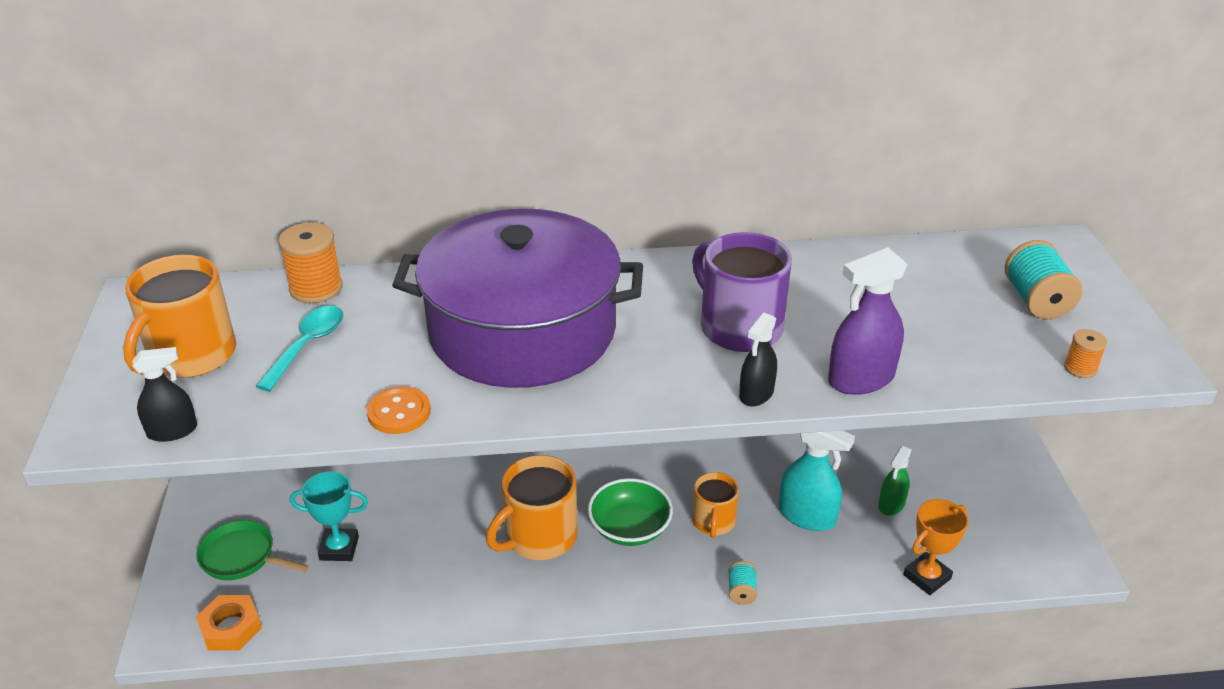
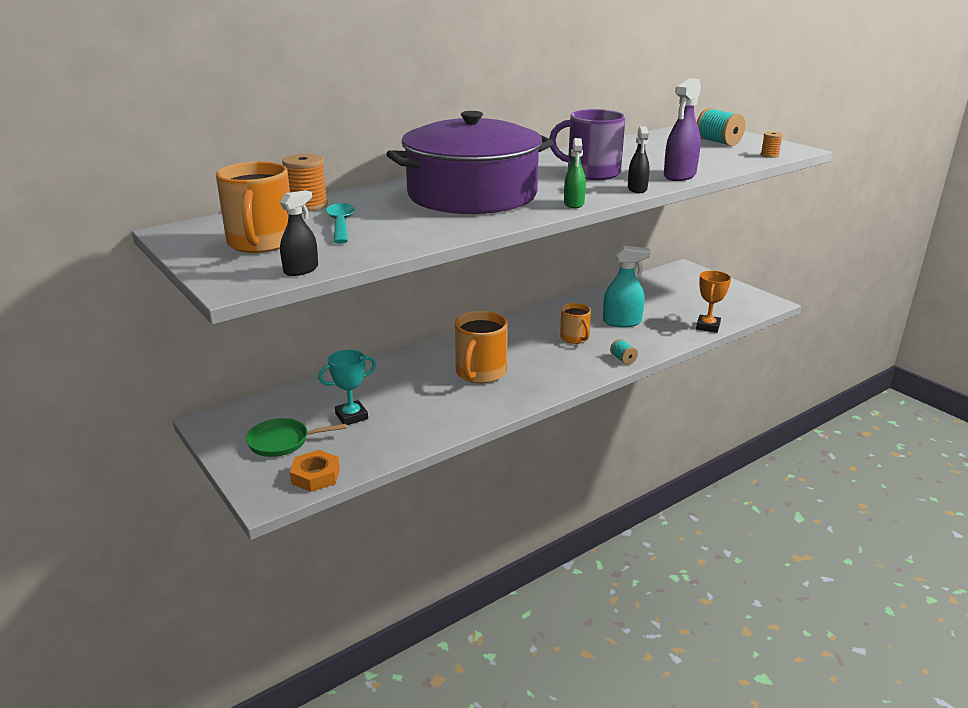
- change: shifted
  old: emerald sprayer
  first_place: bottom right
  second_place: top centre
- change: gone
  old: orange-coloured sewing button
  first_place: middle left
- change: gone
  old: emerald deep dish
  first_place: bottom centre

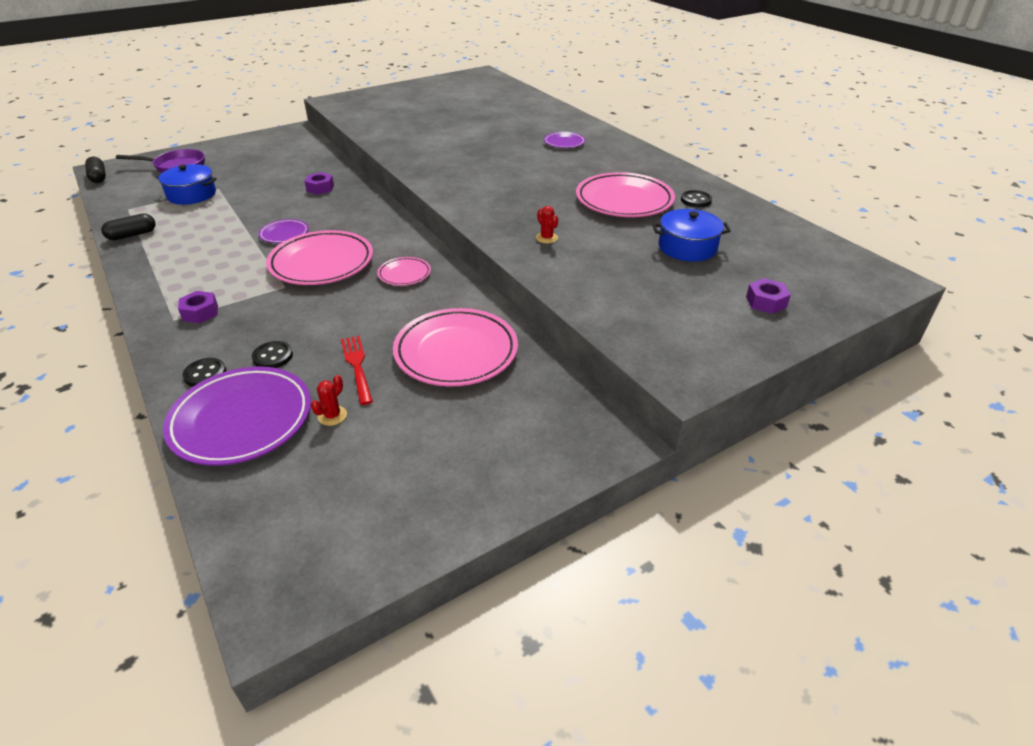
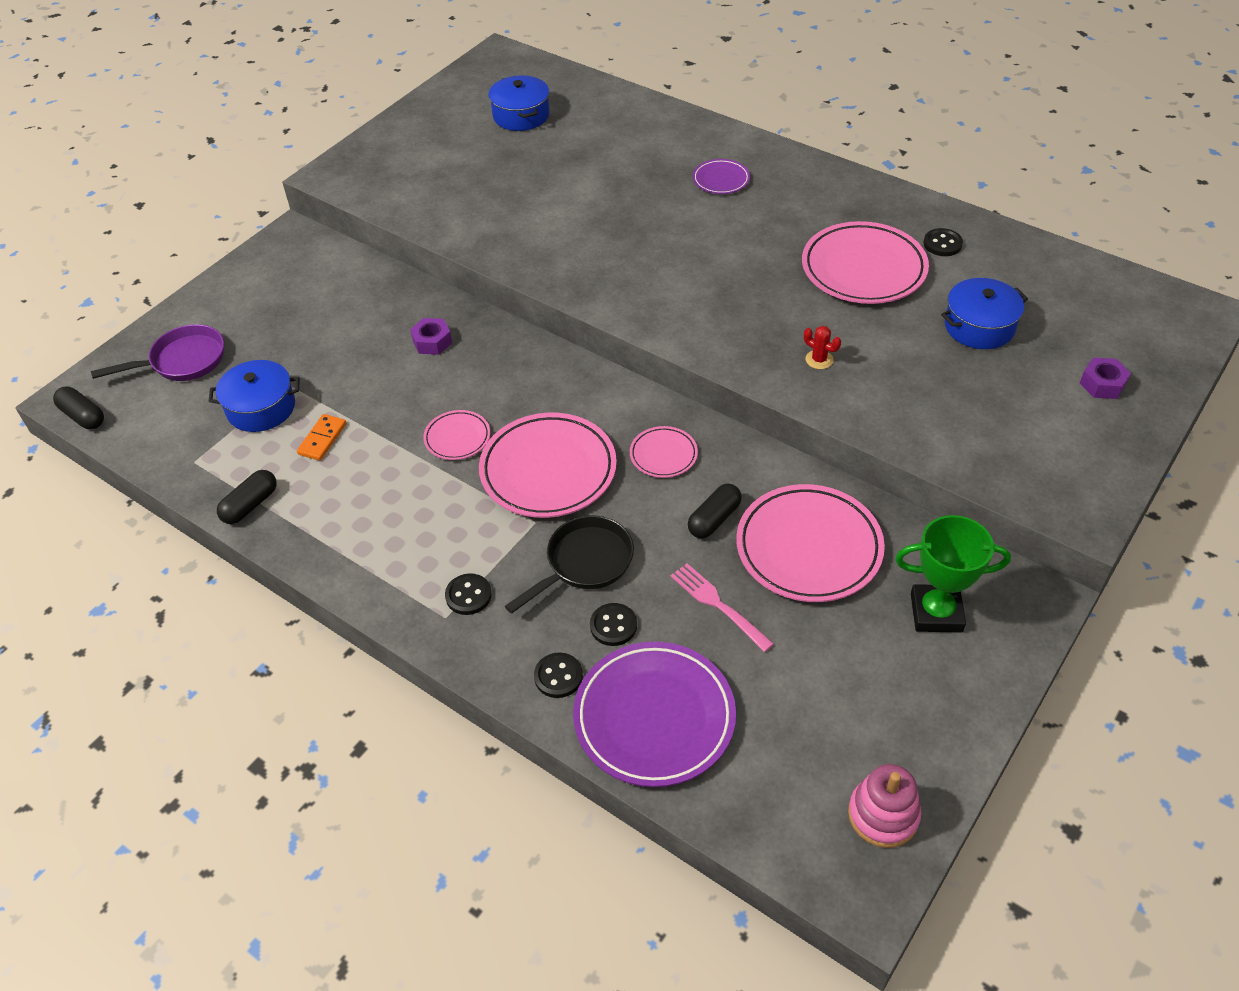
- change: new
  new: orange-coloured domino
  second_place: middle left
- change: repainted
  old: violet flat dish (no. 2 from left)
  new: rose-pink flat dish (no. 1 from left)
  first_place: top left
  second_place: centre
- change: swapped
  old: violet hexagon nut (no. 1 from left)
  new: jet-black sewing button (no. 1 from left)
  first_place: middle left
  second_place: centre
- change: new
  new: blue pot (no. 2 from left)
  second_place: top centre
- change: new
  new: jet-black pan
  second_place: centre
- change: repainted
  old: scarlet fork
  new: rose-pink fork
  first_place: centre
  second_place: centre
- change: new
  new: jet-black pill (no. 3 from left)
  second_place: centre
- change: new
  new: rose-pink stacking rings
  second_place: bottom right
- change: new
  new: emerald trophy
  second_place: middle right
- change: gone
  old: scarlet saguaro cactus (no. 1 from left)
  first_place: middle left

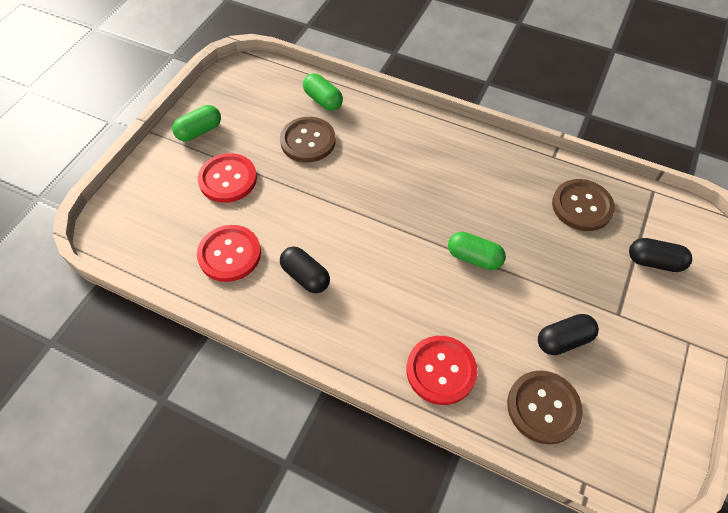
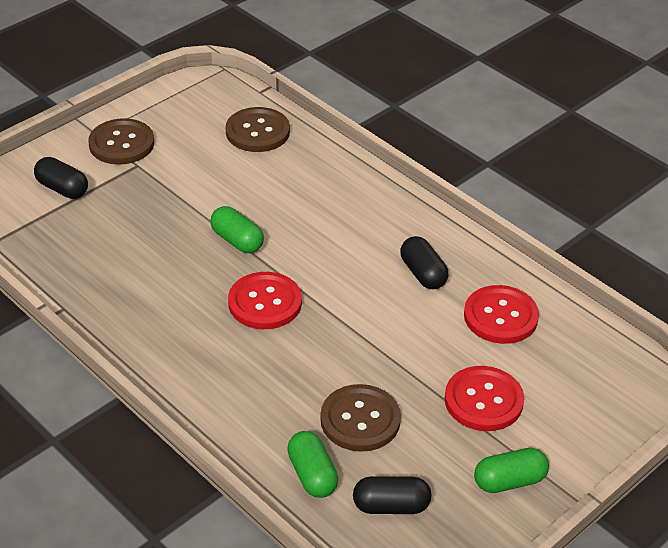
- change: shifted
  old: russet sewing button (no. 3 from left in the first image)
  new: russet sewing button (no. 1 from left)
  first_place: middle right
  second_place: top left
- change: shifted
  old: scarlet sewing button (no. 3 from left in the first image)
  new: scarlet sewing button (no. 1 from left)
  first_place: bottom centre
  second_place: centre
- change: shifted
  old: jet-black pill (no. 2 from left)
  first_place: middle right
  second_place: bottom centre

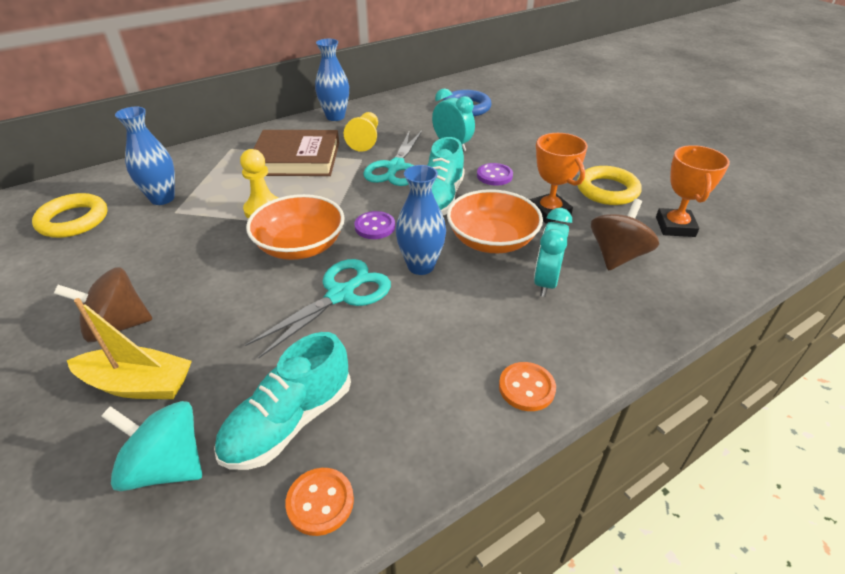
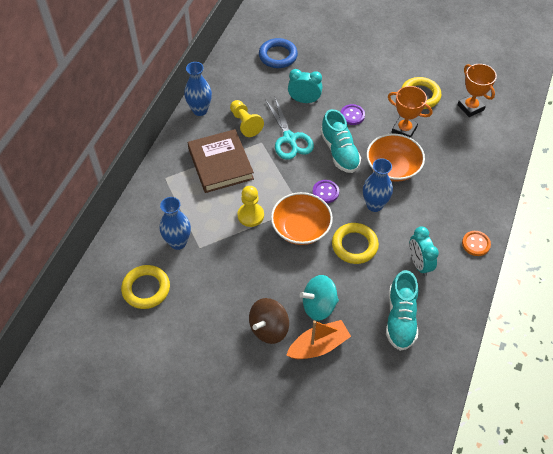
- change: rotated
  old: russet book
  first_place: top centre
  second_place: centre
  degrees: -75
- change: repainted
  old: bright yellow boat
  new: orange-coloured boat
  first_place: middle left
  second_place: bottom centre
- change: shifted
  old: aqua toy top
  first_place: bottom left
  second_place: centre
- change: swapped
  old: aqua shears (no. 1 from left)
  new: bright yellow ring (no. 2 from left)
  first_place: centre
  second_place: centre
- change: shifted
  old: aqua alarm clock (no. 2 from left)
  first_place: centre
  second_place: middle right
- change: gone
  old: orange-coloured sewing button (no. 1 from left)
  first_place: bottom centre
- change: gone
  old: russet toy top (no. 2 from left)
  first_place: middle right

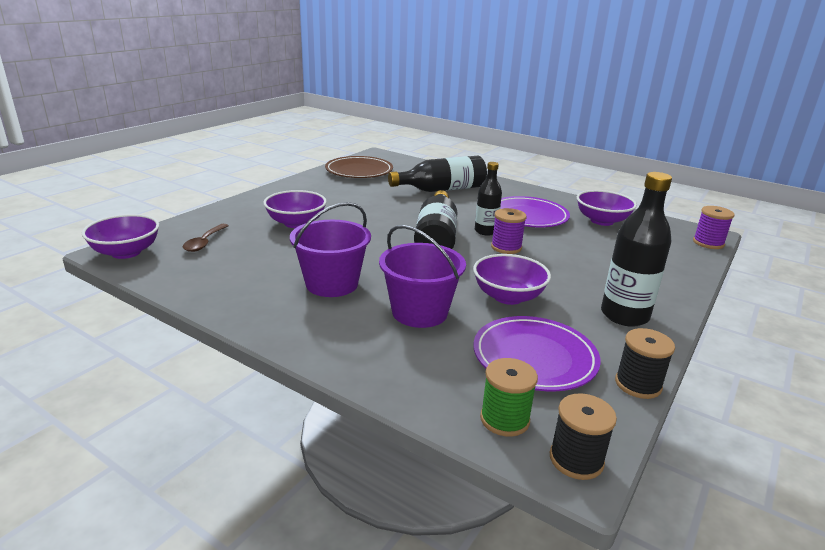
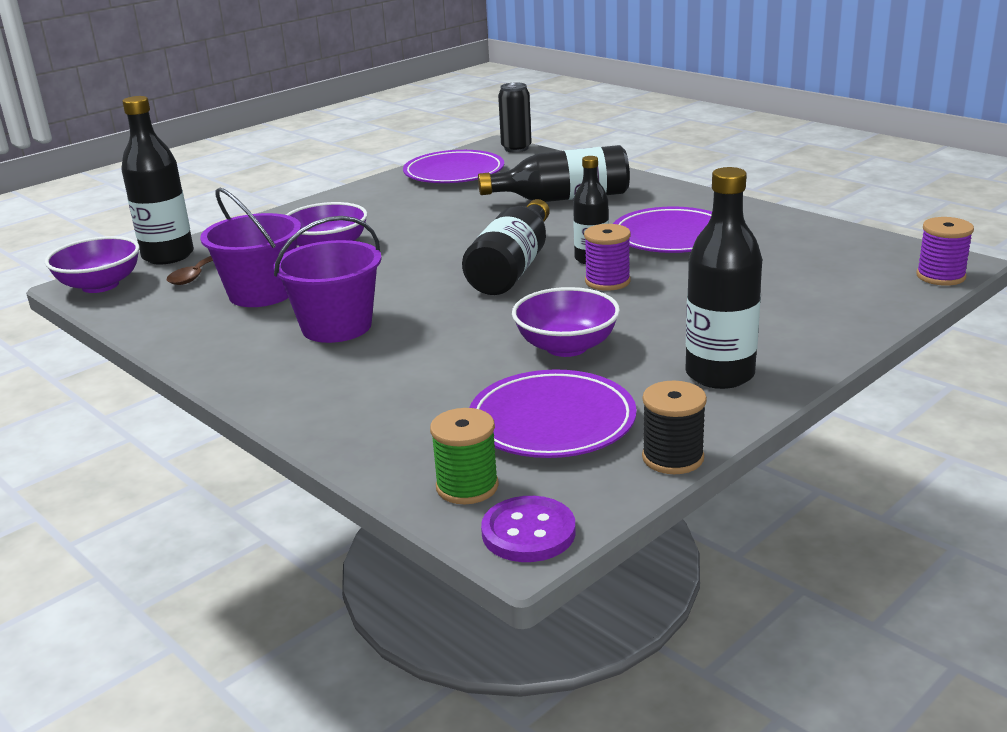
- change: new
  new: jet-black flask (no. 1 from left)
  second_place: top left
- change: shifted
  old: violet bucket (no. 2 from left in the first image)
  new: violet bucket (no. 1 from left)
  first_place: centre
  second_place: middle left
- change: repainted
  old: russet flat dish
  new: violet flat dish (no. 1 from left)
  first_place: top centre
  second_place: top centre
- change: swapped
  old: jet-black reel of thread (no. 1 from left)
  new: violet sewing button
  first_place: bottom right
  second_place: bottom centre
- change: new
  new: jet-black can
  second_place: top centre
- change: gone
  old: violet deep dish (no. 4 from left)
  first_place: middle right

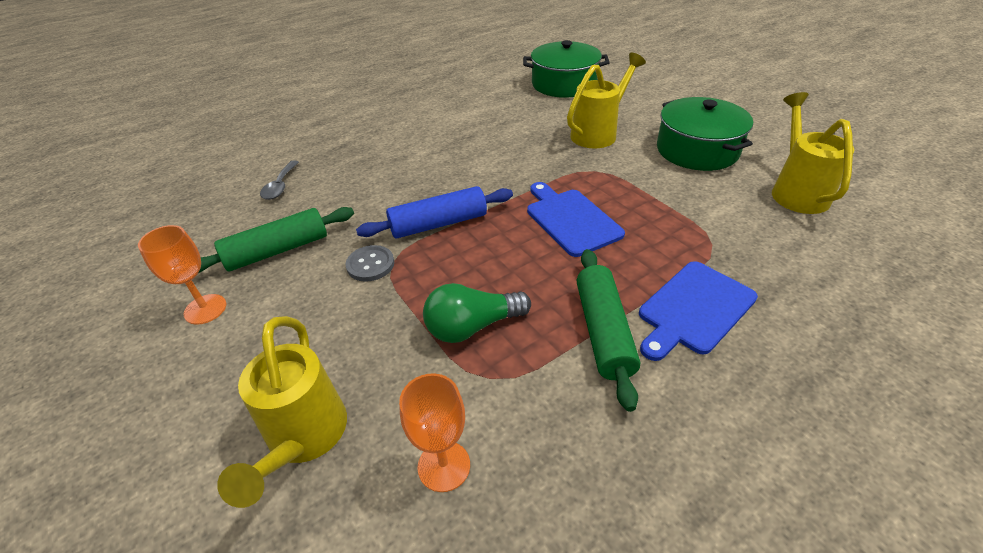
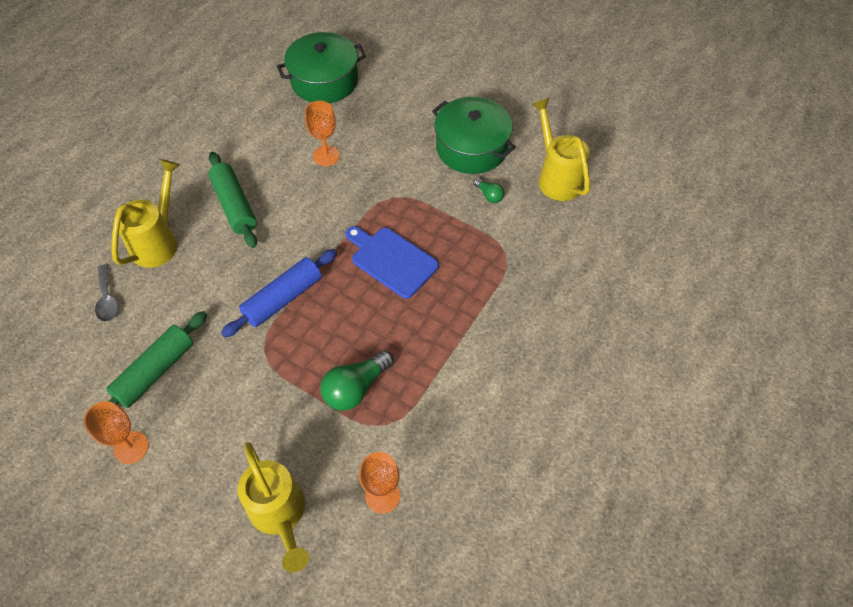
- change: shifted
  old: bright yellow watering can (no. 2 from left in the first image)
  new: bright yellow watering can (no. 1 from left)
  first_place: top centre
  second_place: middle left
- change: shifted
  old: emerald rolling pin (no. 2 from left)
  first_place: centre
  second_place: top left
- change: new
  new: orange-coloured wine glass (no. 2 from left)
  second_place: top centre
- change: new
  new: emerald bulb (no. 2 from left)
  second_place: top centre
- change: gone
  old: grey sewing button
  first_place: centre
- change: gone
  old: blue bread board (no. 2 from left)
  first_place: middle right

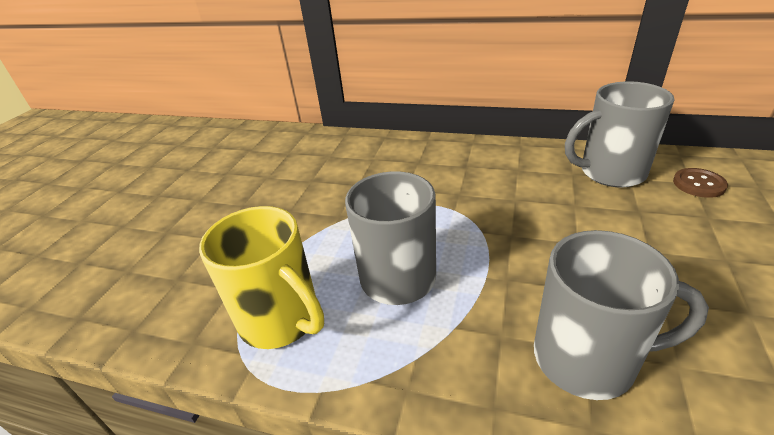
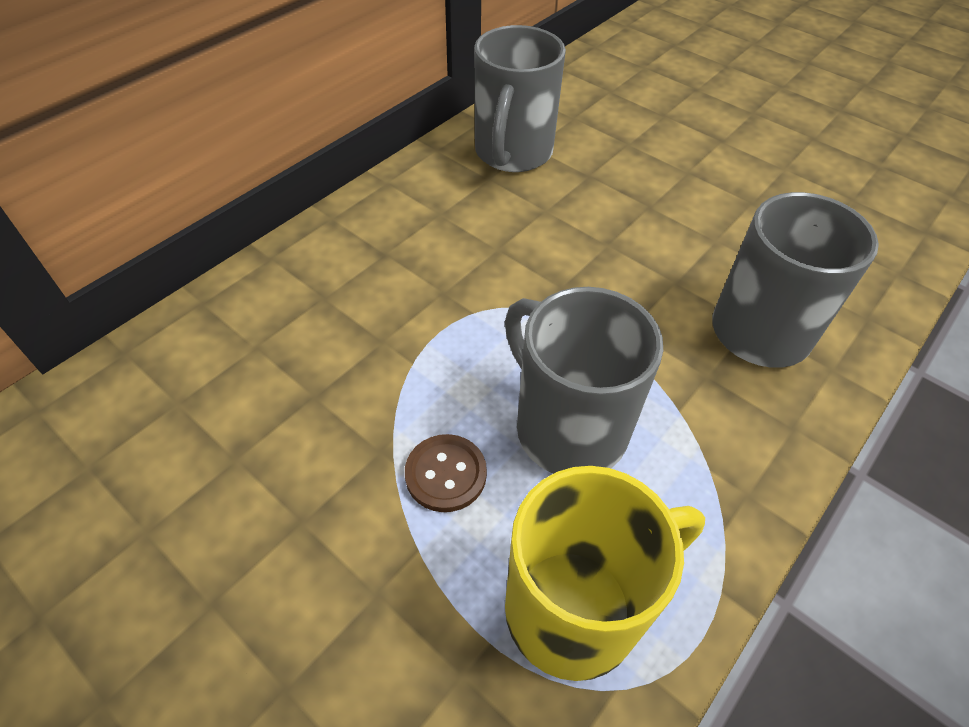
- change: shifted
  old: russet sewing button
  first_place: middle right
  second_place: centre

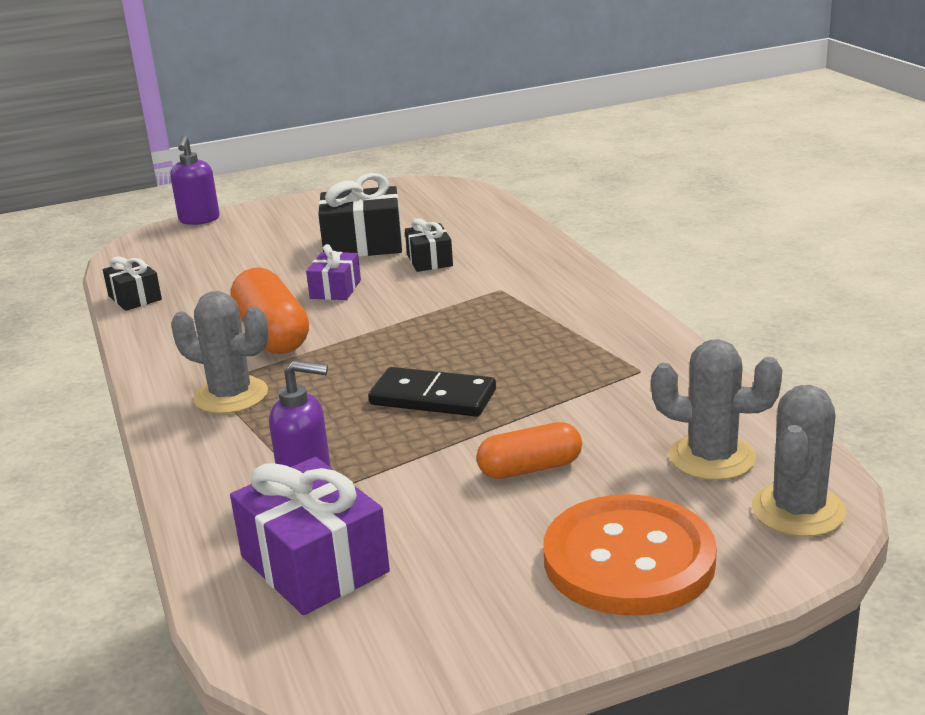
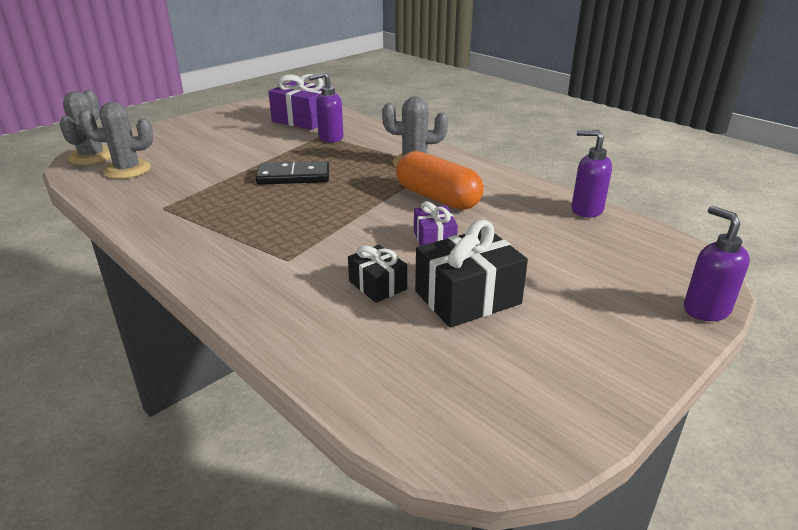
- change: swapped
  old: jet-black present (no. 1 from left)
  new: violet pump bottle (no. 2 from left)
  first_place: middle left
  second_place: top right
- change: gone
  old: orange-coloured pill (no. 2 from left)
  first_place: centre
- change: gone
  old: orange-coloured sewing button
  first_place: bottom right

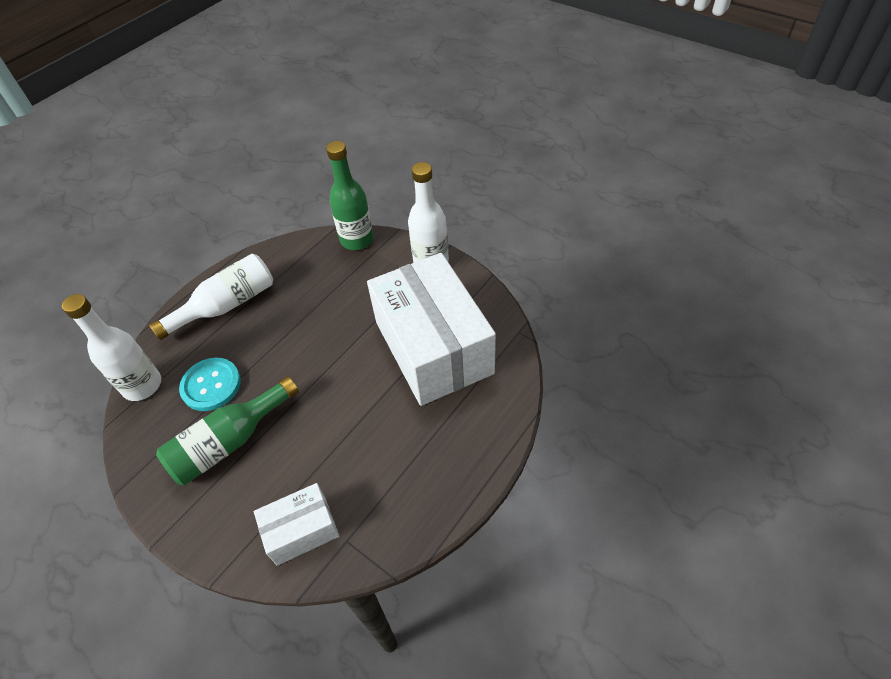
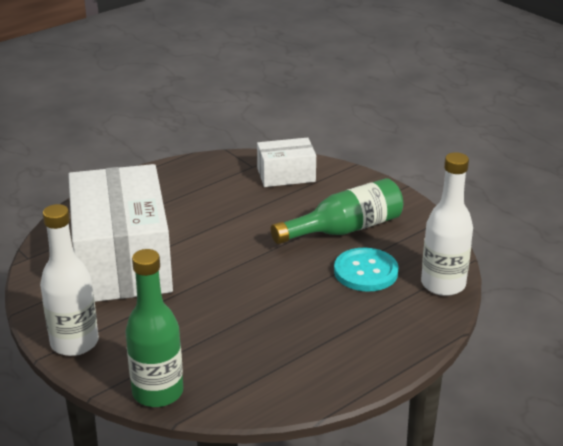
- change: gone
  old: snow-white flask (no. 2 from left)
  first_place: middle left

